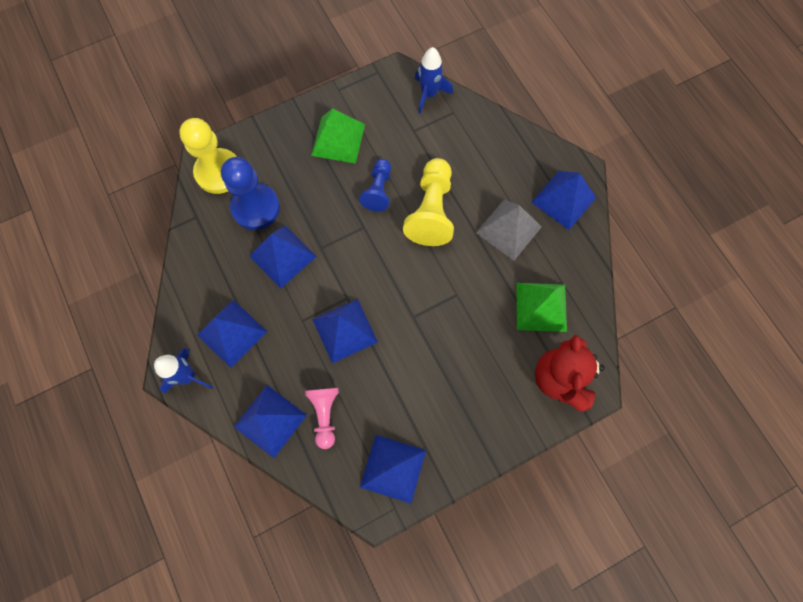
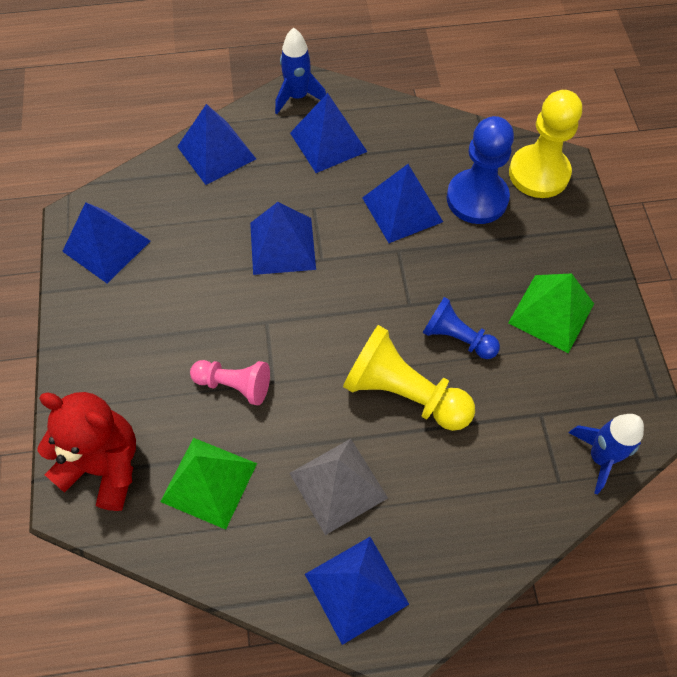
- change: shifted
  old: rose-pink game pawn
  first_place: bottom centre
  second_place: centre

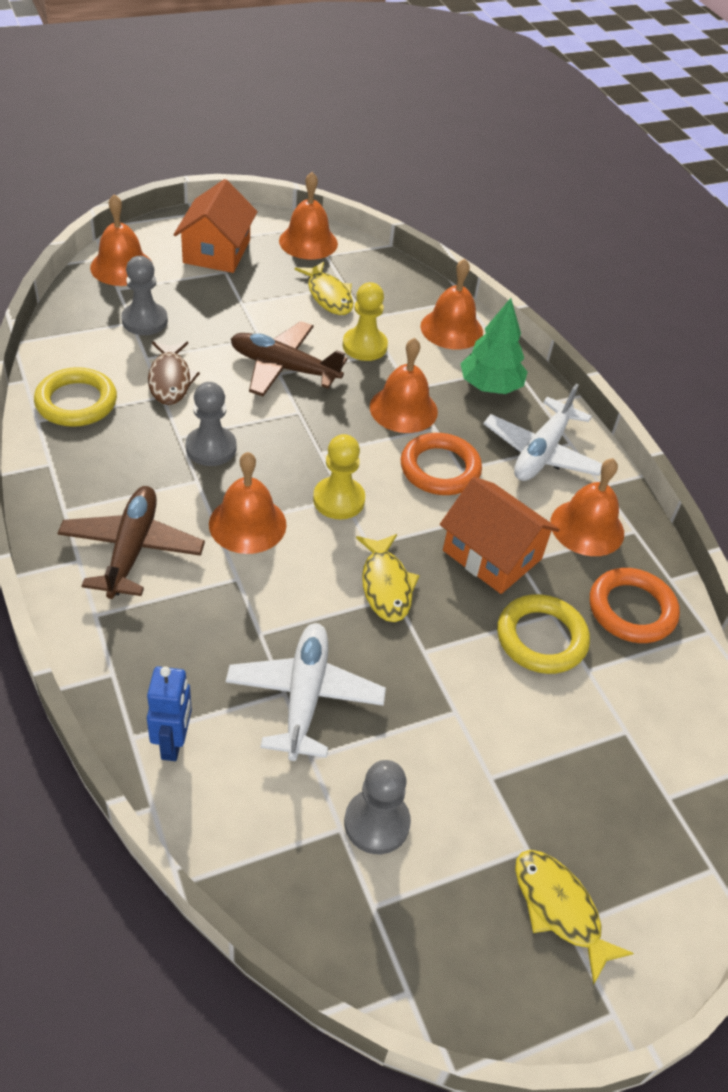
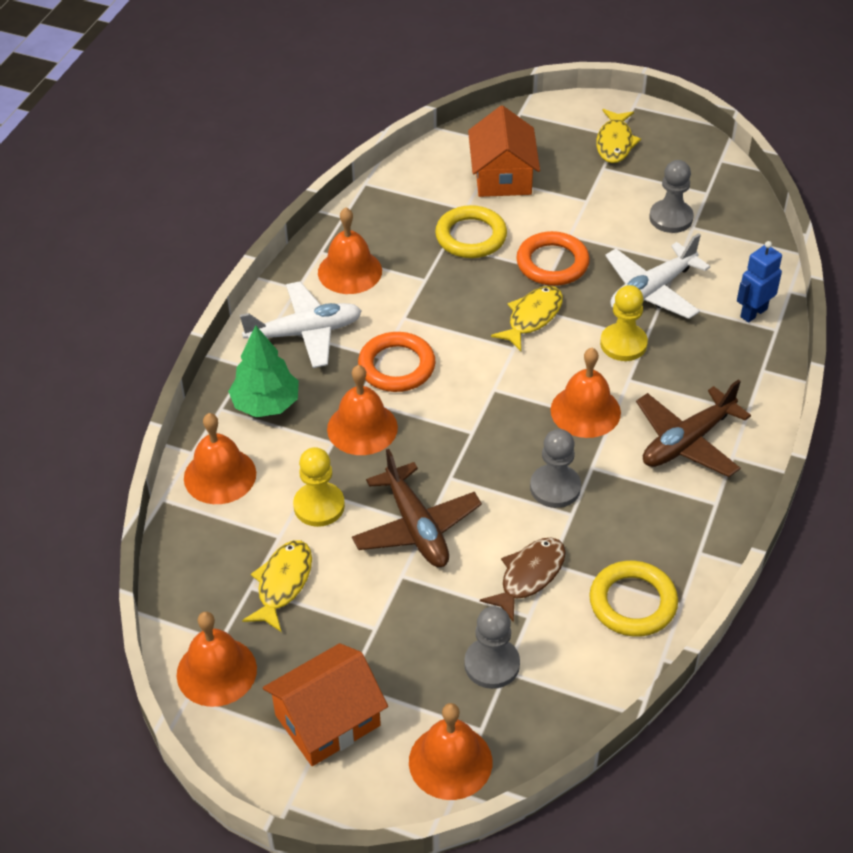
- change: shifted
  old: orange-coloured toy house (no. 2 from left)
  first_place: middle right
  second_place: top centre
- change: shifted
  old: orange-coloured ring (no. 2 from left)
  first_place: middle right
  second_place: top centre
- change: shifted
  old: bright yellow game pawn (no. 1 from left in the first image)
  new: bright yellow game pawn (no. 2 from left)
  first_place: centre
  second_place: middle right

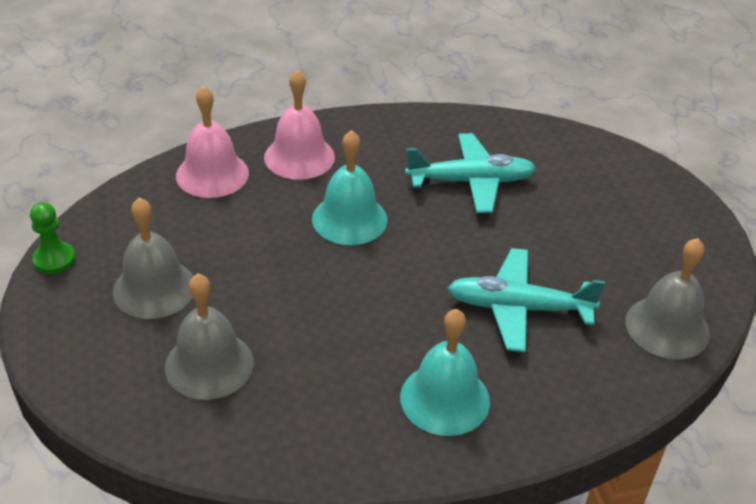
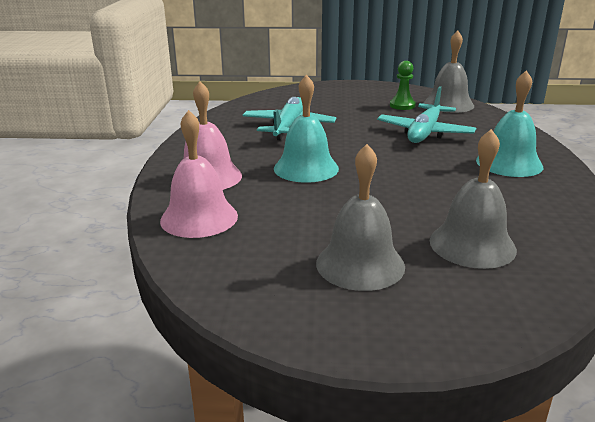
- change: shifted
  old: emerald game pawn
  first_place: middle left
  second_place: top right

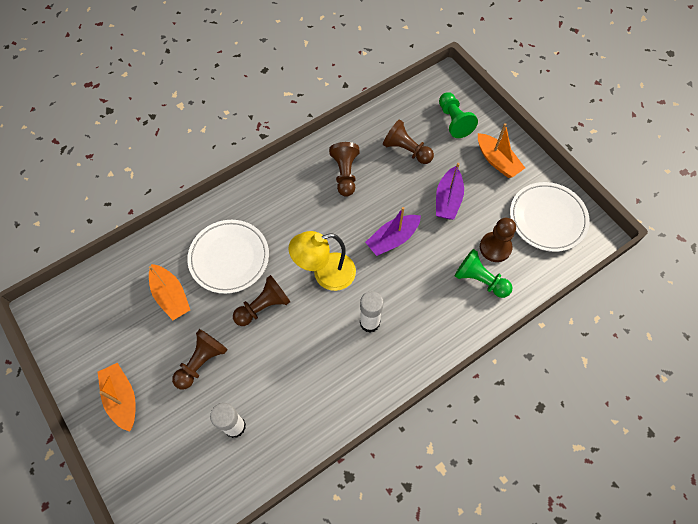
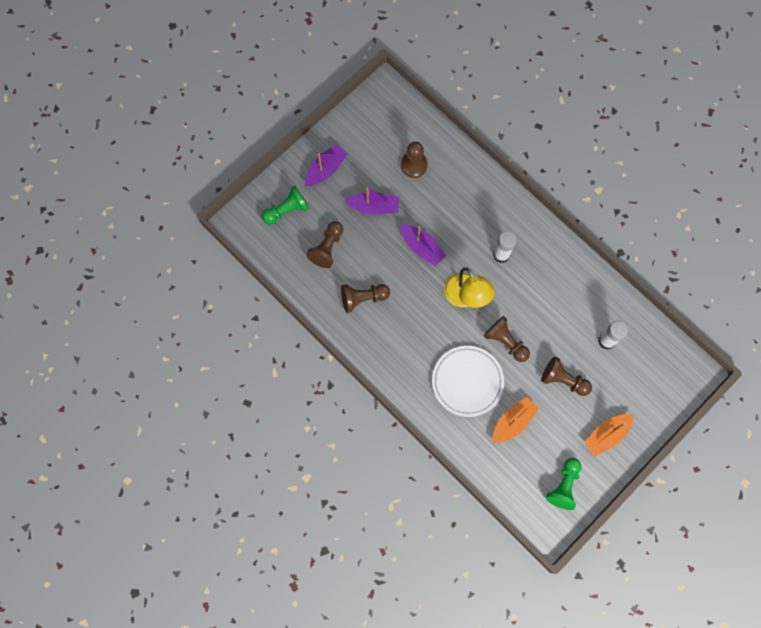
- change: repainted
  old: orange-coloured boat (no. 3 from left)
  new: violet boat (no. 1 from left)
  first_place: top right
  second_place: top centre
- change: shifted
  old: emerald game pawn (no. 2 from left)
  first_place: middle right
  second_place: bottom right
- change: gone
  old: snow-white flat dish (no. 2 from left)
  first_place: middle right

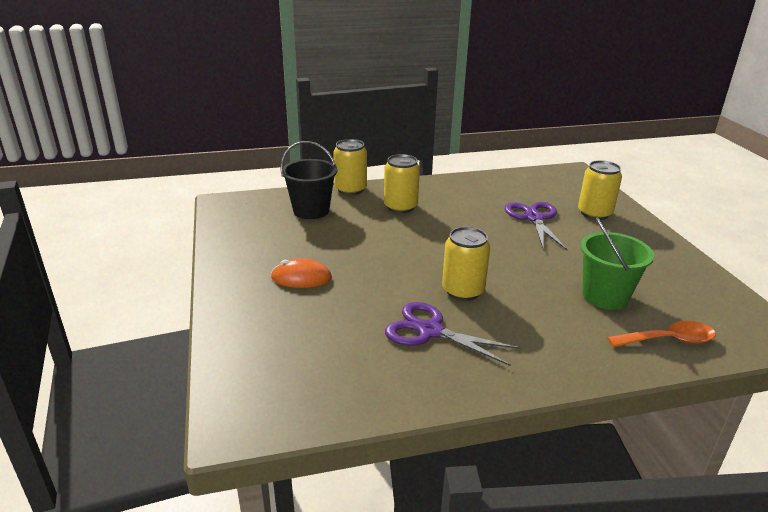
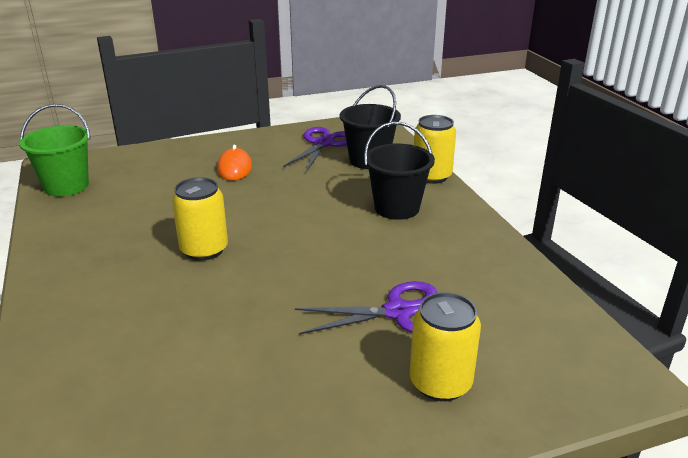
- change: shifted
  old: emerald bucket
  first_place: middle right
  second_place: top left
- change: shifted
  old: violet shears (no. 1 from left)
  first_place: centre
  second_place: top centre
- change: swapped
  old: bright yellow can (no. 2 from left)
  new: jet-black bucket (no. 2 from left)
  first_place: centre
  second_place: centre
- change: gone
  old: orange-coloured spoon
  first_place: middle right

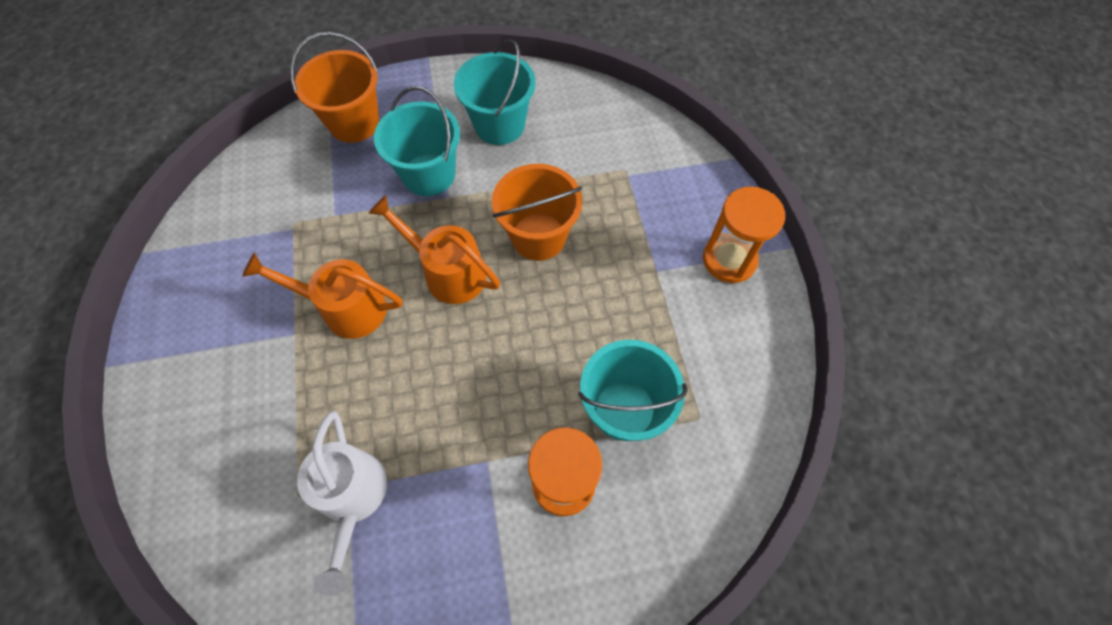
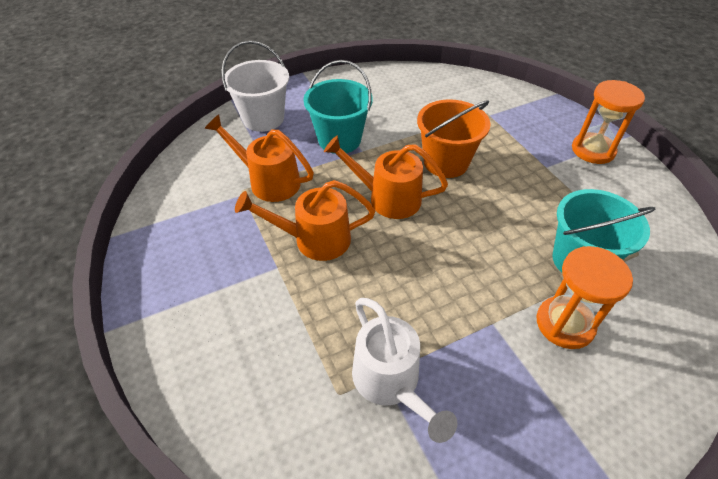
- change: new
  new: orange-coloured watering can (no. 1 from left)
  second_place: top centre
- change: repainted
  old: orange-coloured bucket (no. 1 from left)
  new: snow-white bucket
  first_place: top left
  second_place: top centre
- change: gone
  old: aqua bucket (no. 2 from left)
  first_place: top centre

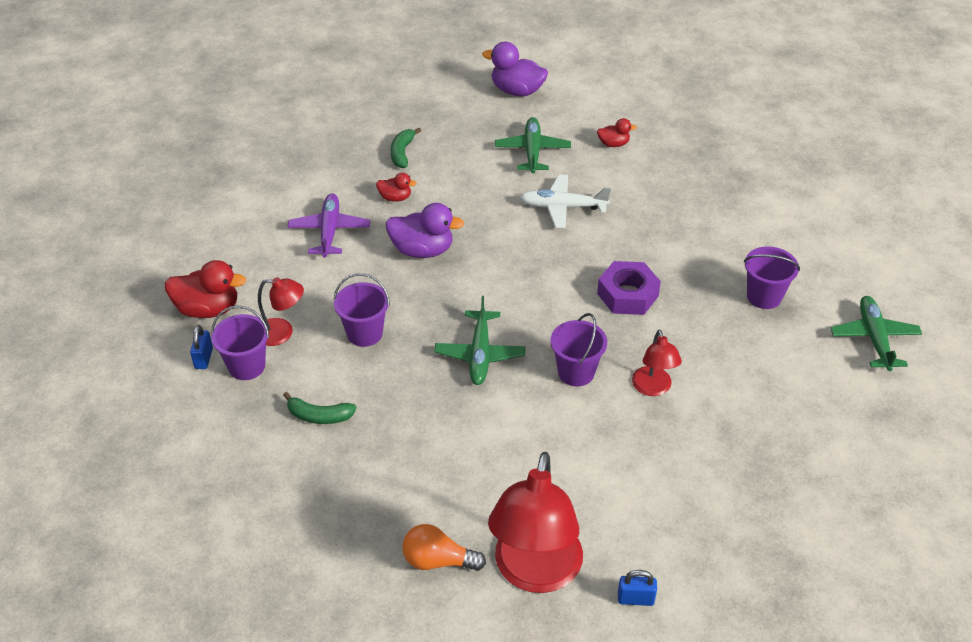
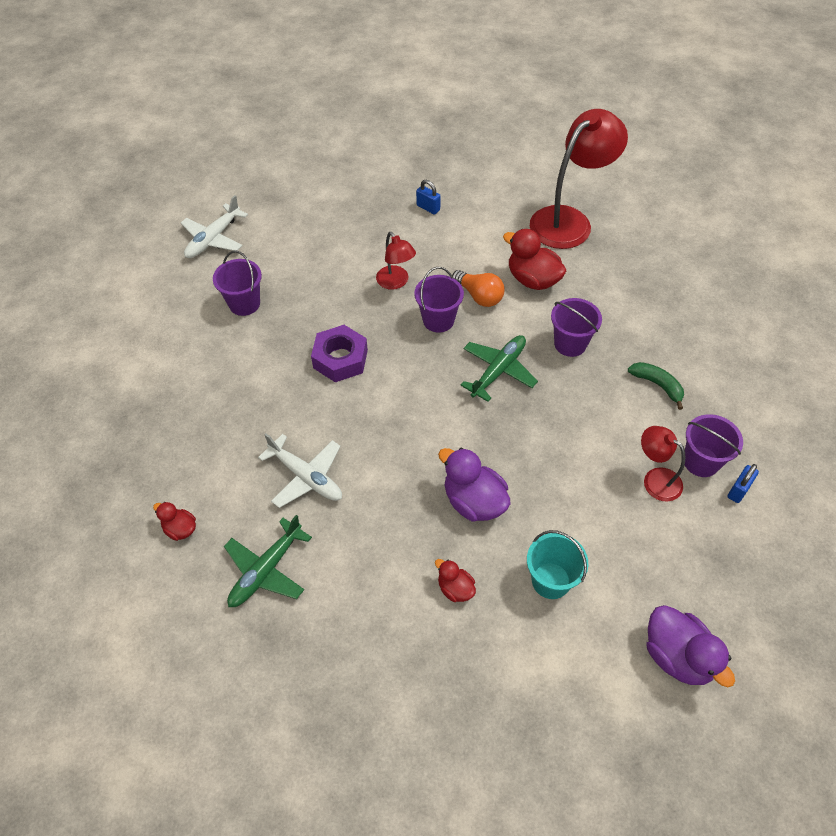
- change: repainted
  old: emerald aeroplane (no. 3 from left)
  new: snow-white aeroplane (no. 1 from left)
  first_place: middle right
  second_place: top left
- change: rotated
  old: scarlet desk lamp (no. 3 from left in the first image)
  first_place: middle right
  second_place: top centre
  degrees: 120
- change: shifted
  old: blue lock (no. 2 from left in the first image)
  new: blue lock (no. 1 from left)
  first_place: bottom centre
  second_place: top centre
- change: shifted
  old: orange-coloured bulb
  first_place: bottom centre
  second_place: centre
- change: shifted
  old: scarlet duck (no. 1 from left in the first image)
  new: scarlet duck (no. 3 from left)
  first_place: middle left
  second_place: top centre
- change: swapped
  old: violet aeroplane
  new: aqua bucket
  first_place: centre
  second_place: bottom centre
- change: shifted
  old: violet bucket (no. 2 from left in the first image)
  new: violet bucket (no. 3 from left)
  first_place: centre
  second_place: middle right
- change: shifted
  old: violet duck (no. 2 from left)
  first_place: top centre
  second_place: bottom right
- change: gone
  old: emerald banana fruit (no. 2 from left)
  first_place: top centre

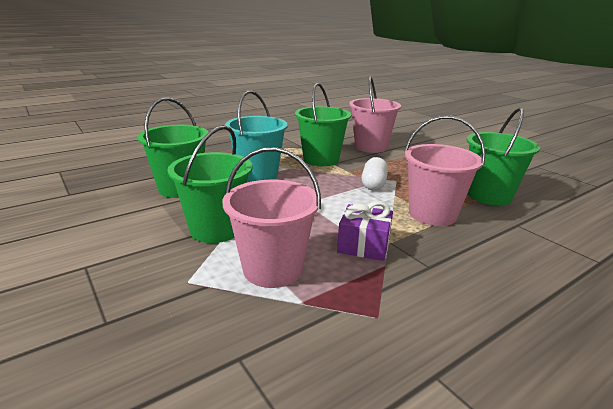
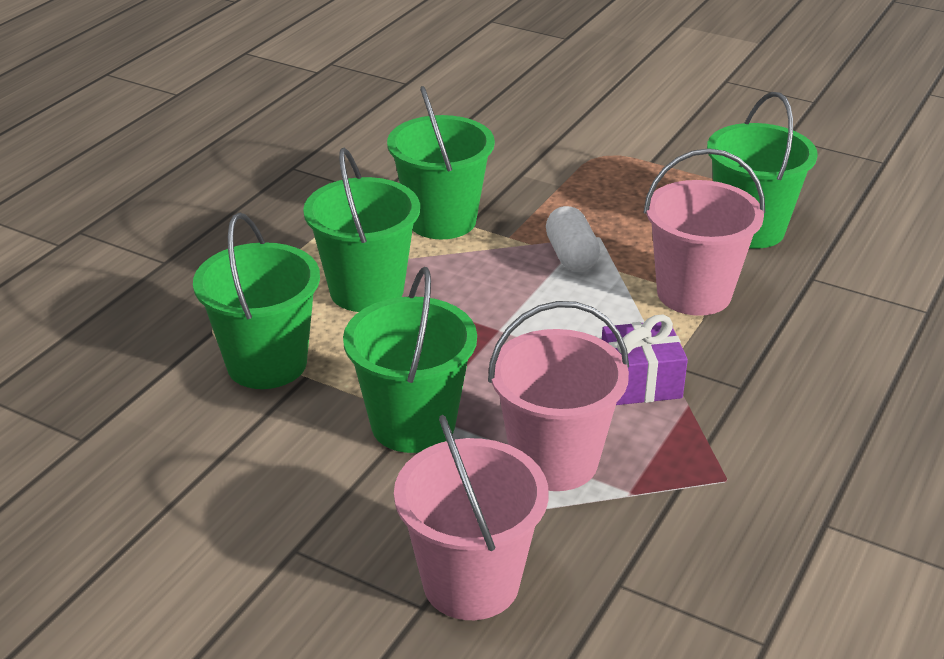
- change: repainted
  old: aqua bucket
  new: emerald bucket (no. 2 from left)
  first_place: top centre
  second_place: centre
- change: shifted
  old: rose-pink bucket (no. 2 from left in the first image)
  new: rose-pink bucket (no. 1 from left)
  first_place: top centre
  second_place: bottom centre

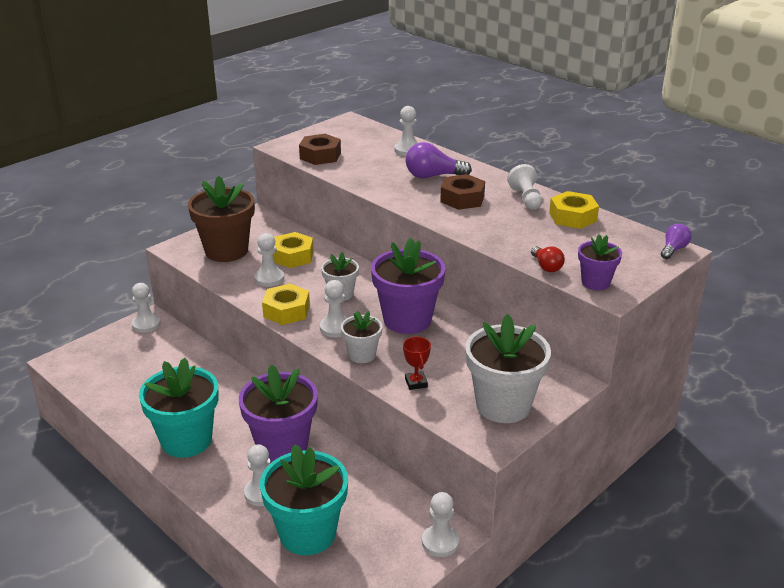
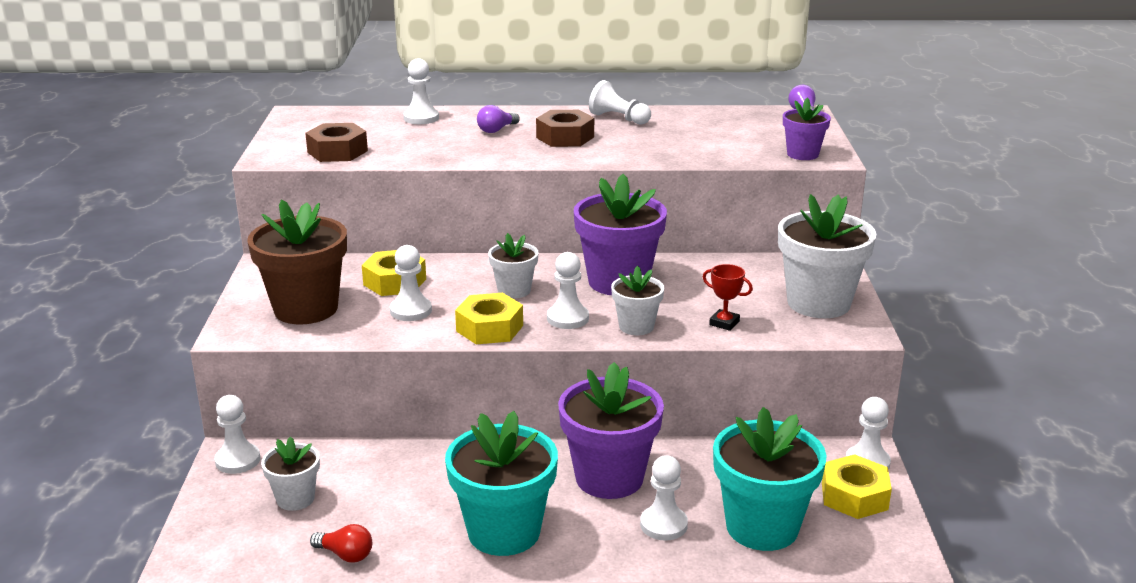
- change: new
  new: snow-white potted plant (no. 1 from left)
  second_place: bottom left
- change: shifted
  old: scarlet bulb
  first_place: middle right
  second_place: bottom left
- change: scaled
  old: violet bulb (no. 1 from left)
  first_place: top centre
  second_place: top centre
  factor: 0.61
- change: shifted
  old: bright yellow hexagon nut (no. 3 from left)
  first_place: middle right
  second_place: bottom right

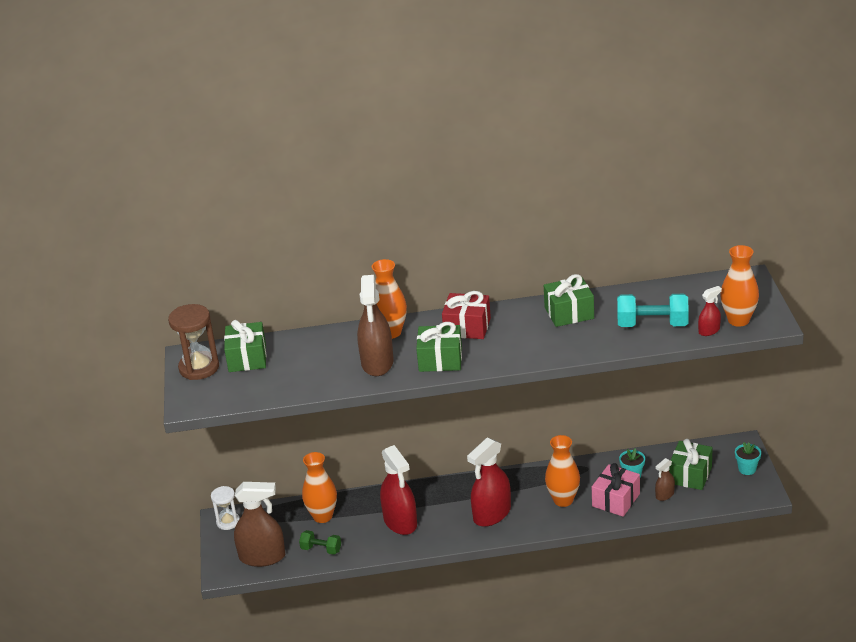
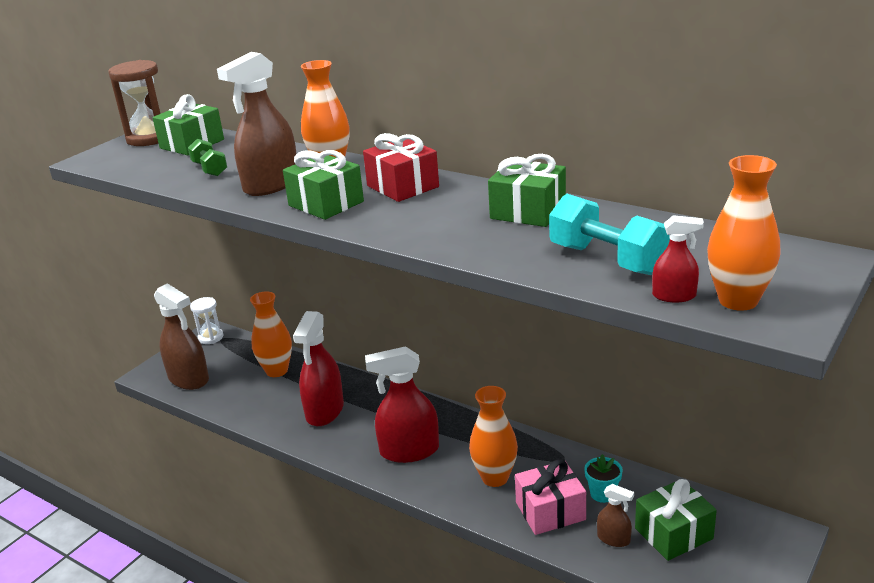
- change: shifted
  old: emerald hand weight
  first_place: bottom centre
  second_place: top left
- change: rotated
  old: russet sprayer (no. 3 from left)
  first_place: bottom right
  second_place: bottom right
  degrees: -150
- change: gone
  old: aqua potted plant (no. 2 from left)
  first_place: bottom right

